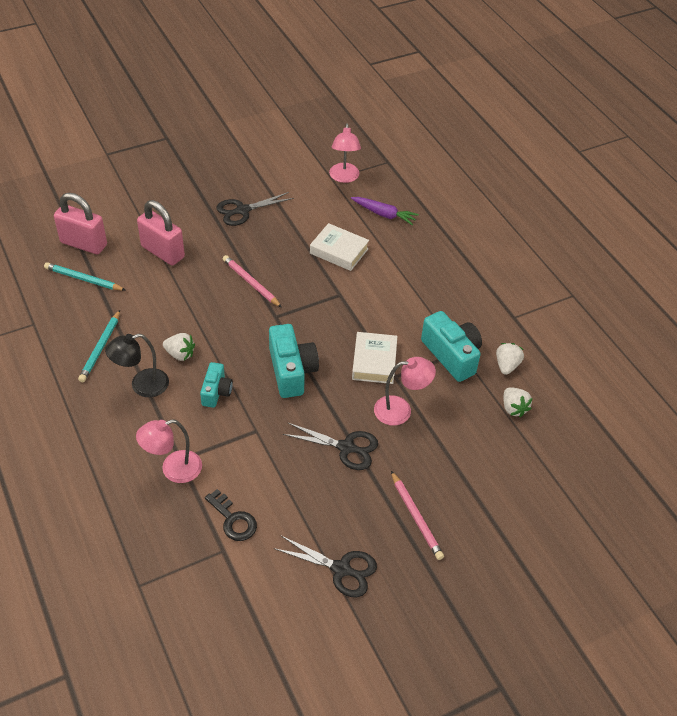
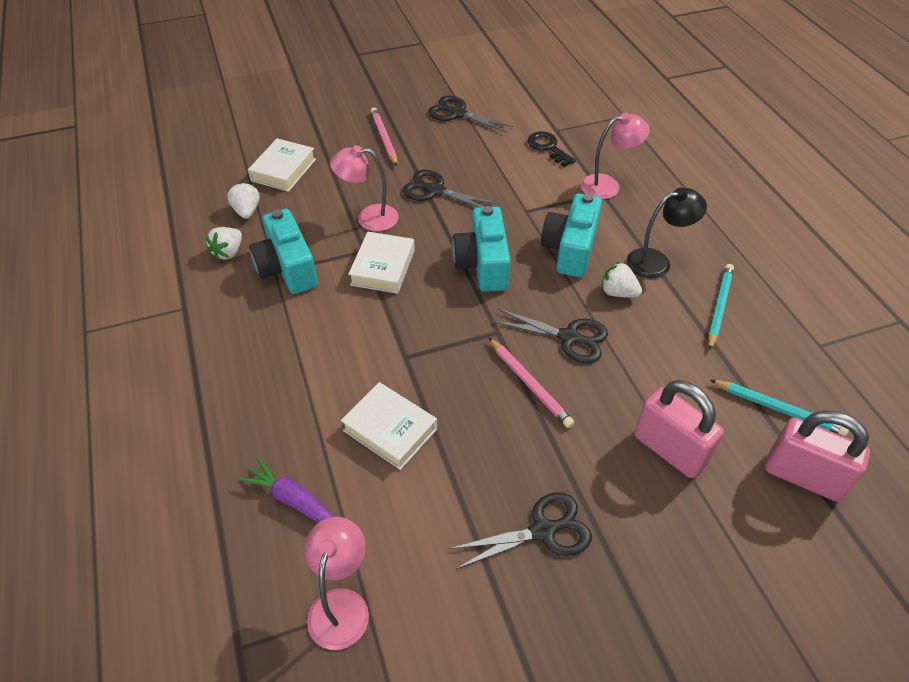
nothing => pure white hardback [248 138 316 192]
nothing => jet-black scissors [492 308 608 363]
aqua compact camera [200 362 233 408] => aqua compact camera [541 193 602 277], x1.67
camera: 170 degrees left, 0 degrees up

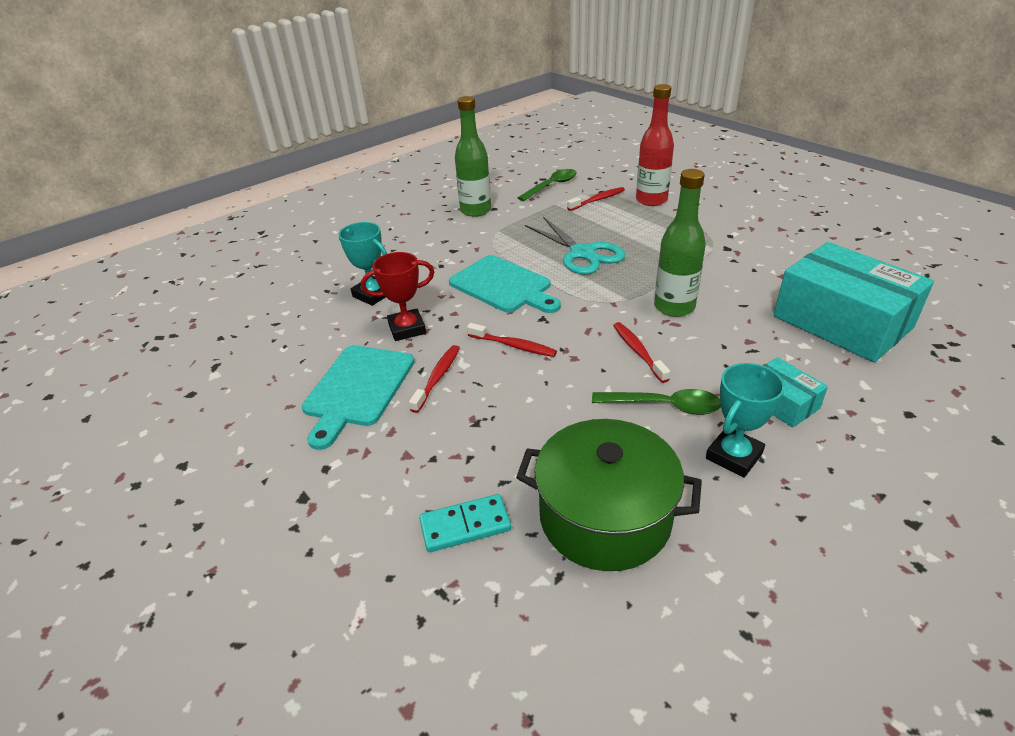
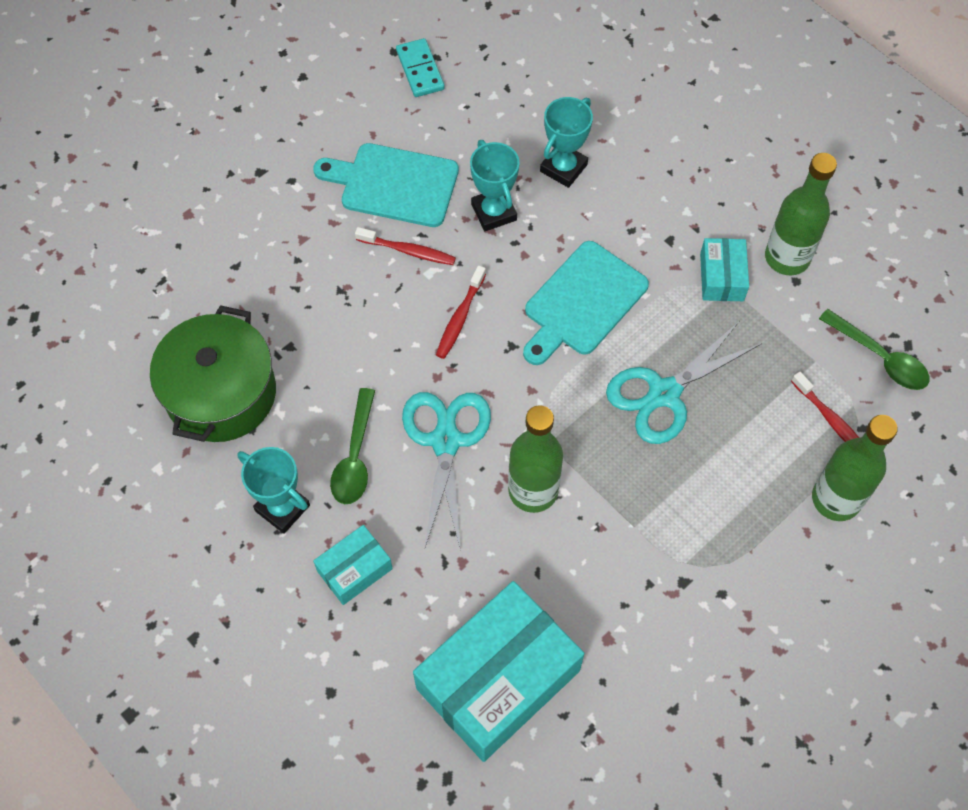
nothing => aqua package [700 238 749 301]
aqua domino [419 494 511 552] => aqua domino [396 38 445 97], moved
crimson dental brush [613 322 670 383] => aqua scissors [402 392 491 550]
crimson award cup [361 252 434 341] => aqua award cup [470 140 519 231]
crimson drink bottle [636 84 674 206] => green drink bottle [812 415 898 521]
camera: 85 degrees right, 25 degrees up

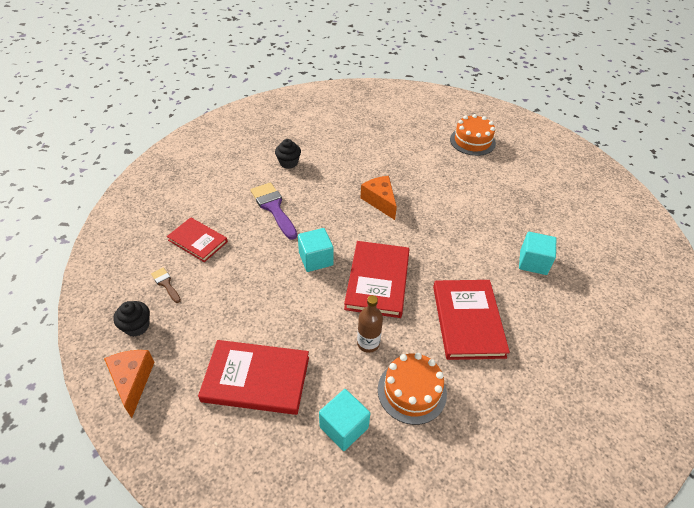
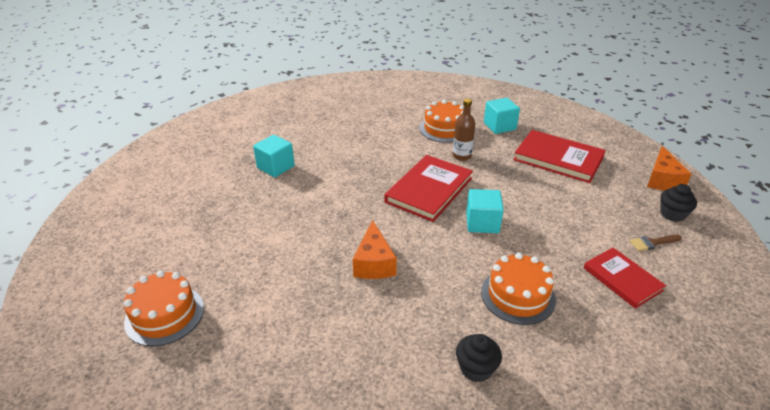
crimson hardback [433 280 510 360] => nothing
purple paintbrush [251 182 297 240] => bright orange layer cake [481 253 556 325]
dark brown paintbrush [151 268 181 303] => dark brown paintbrush [630 235 682 251], 90 degrees clockwise
camera: 155 degrees left, 10 degrees down

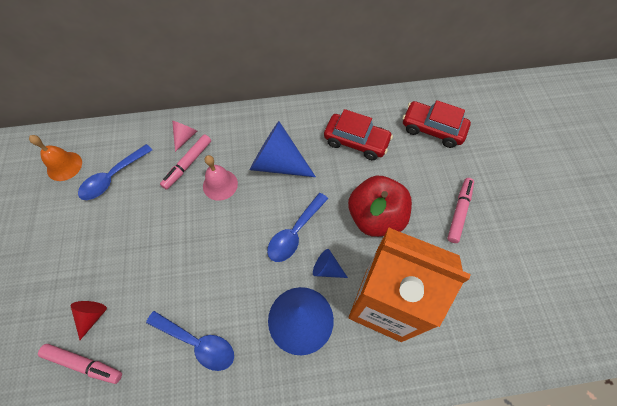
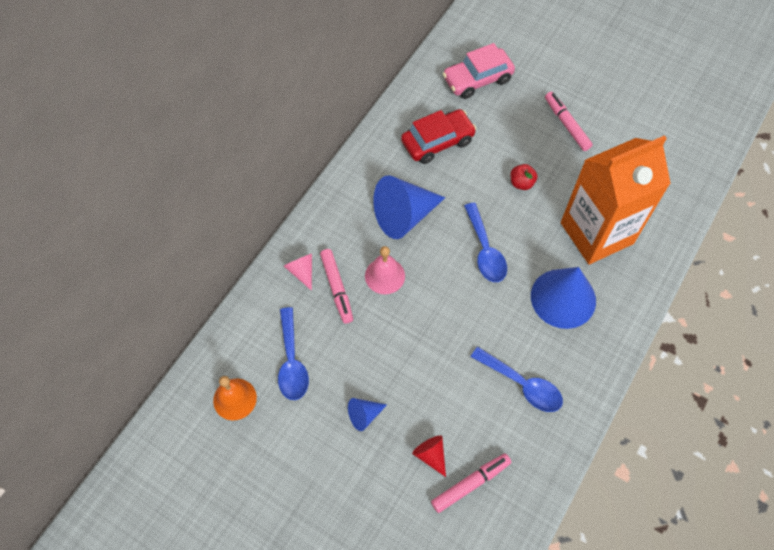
blue solid cone [313 249 348 278] => blue solid cone [348 398 387 431], moved
crimson toy car [402 100 471 148] => rosy toy car [443 43 515 99]
blue tablespoon [146 311 234 371] => blue tablespoon [471 347 563 412], 60 degrees clockwise
crimson apple fruit [348 175 412 237] => crimson apple fruit [510 164 537 190], x0.43
camera: 50 degrees left, 0 degrees up

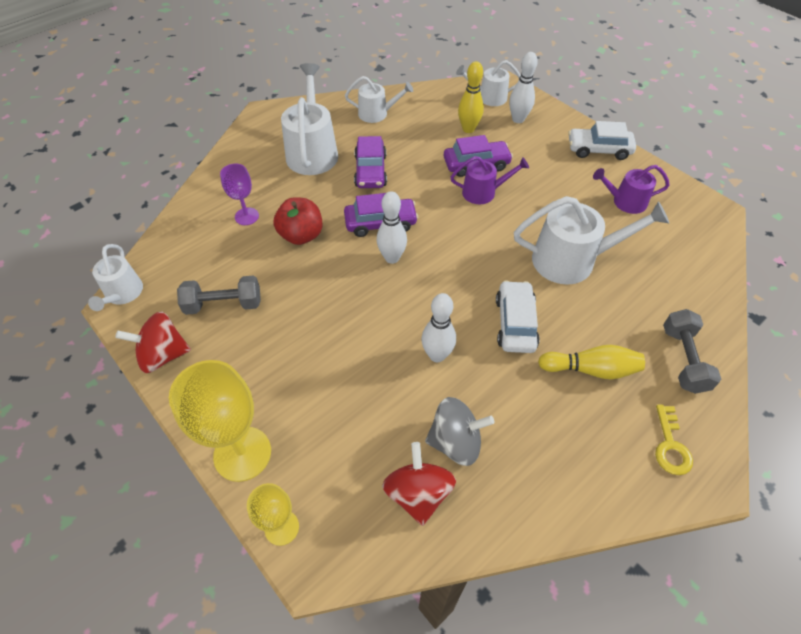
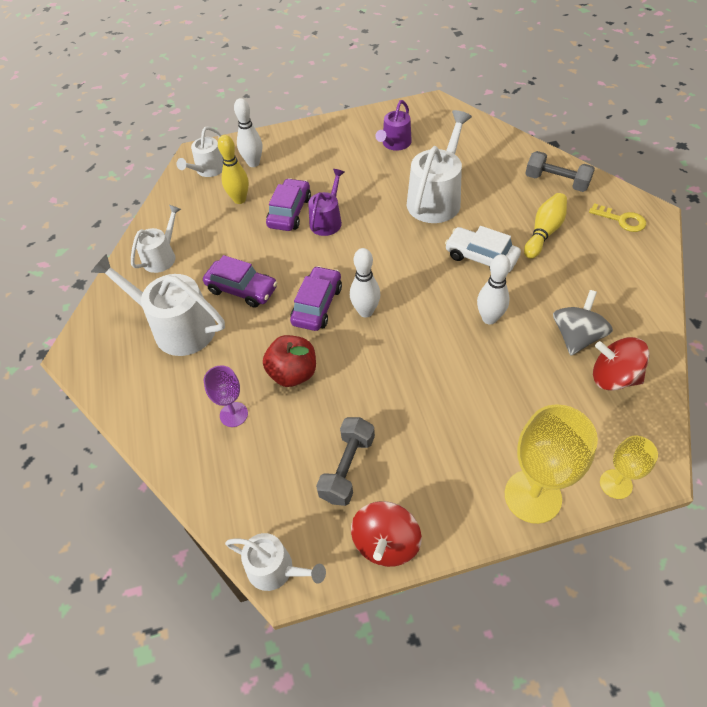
pure white toy car [568 121 636 160] => nothing
camera: 60 degrees left, 0 degrees up

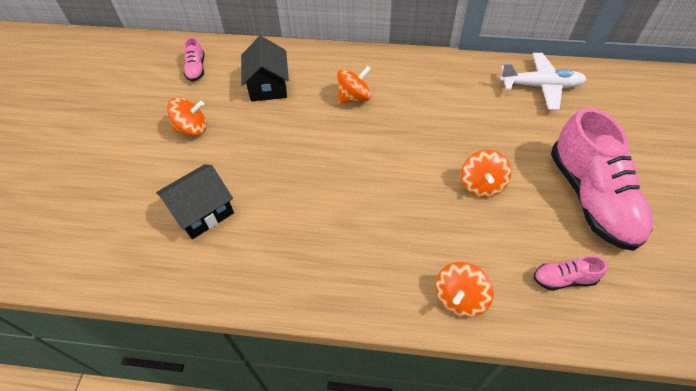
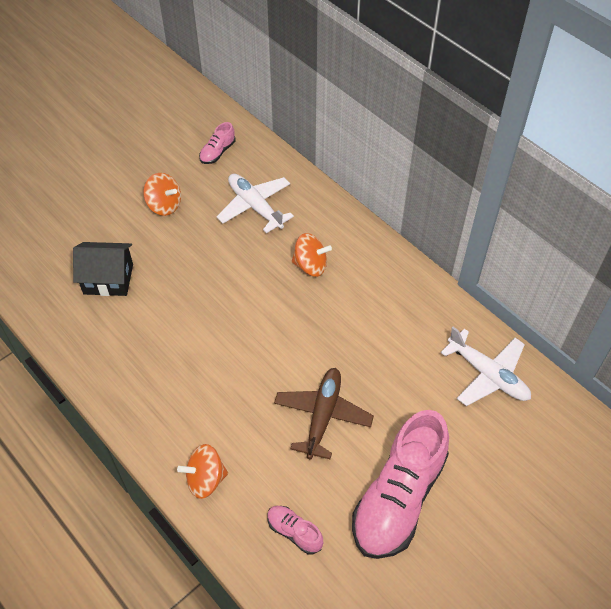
jet-black toy house [241 36 289 102] => pure white aeroplane [216 174 294 233]
bright orange spinning top [461 150 511 198] => dark brown aeroplane [274 368 374 459]
camera: 40 degrees right, 0 degrees up

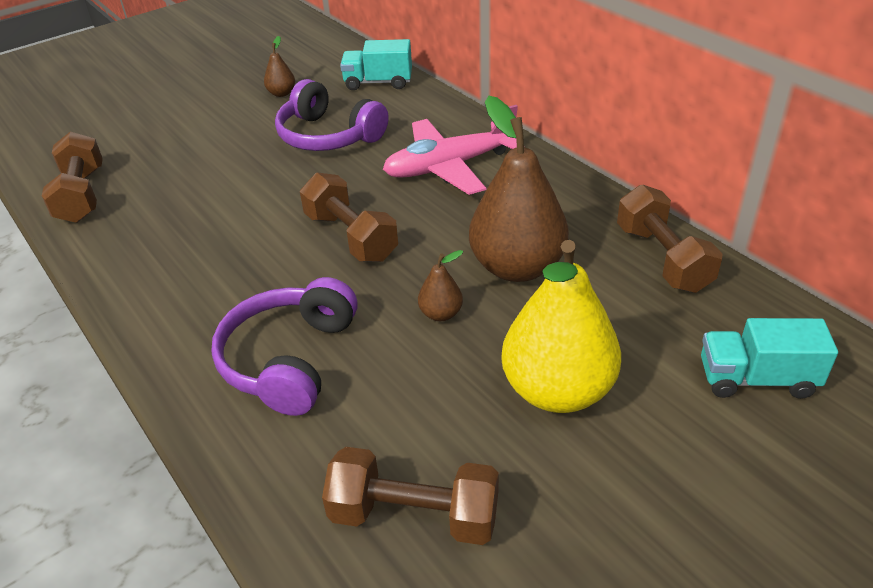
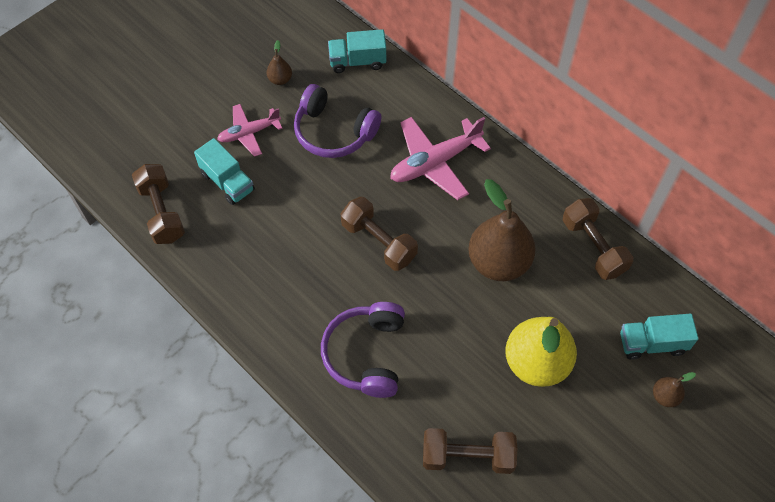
nothing => aqua lorry [194 138 255 205]
nothing => rosy aeroplane [217 104 282 157]
dark brown toy pear [418 250 463 321] => dark brown toy pear [653 372 696 407], moved
camera: 10 degrees left, 20 degrees up

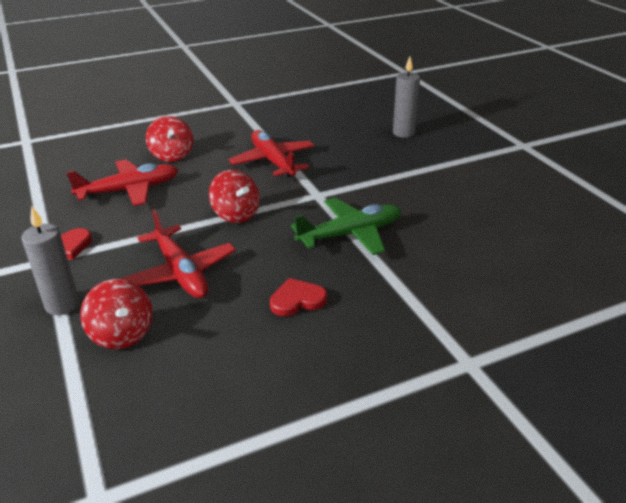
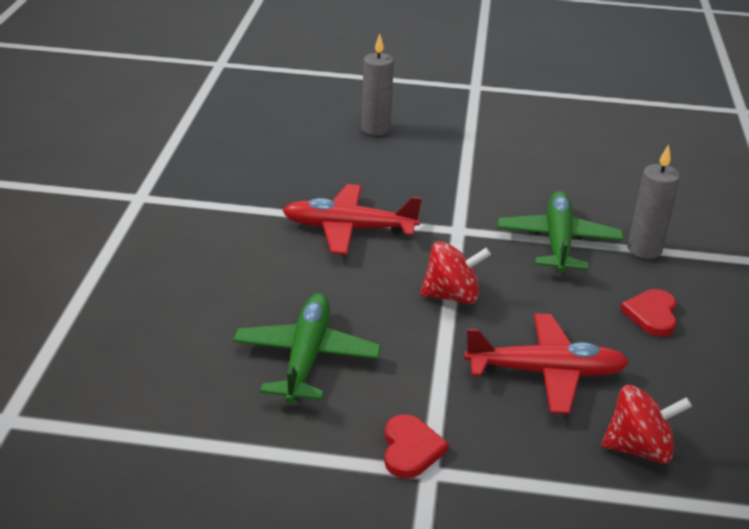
crimson spinning top [146 116 193 162] => nothing
gray pillar candle [22 205 79 315] => gray pillar candle [628 144 680 259], moved
crimson aeroplane [66 159 178 206] => green aeroplane [233 293 381 404]
camera: 60 degrees left, 0 degrees up

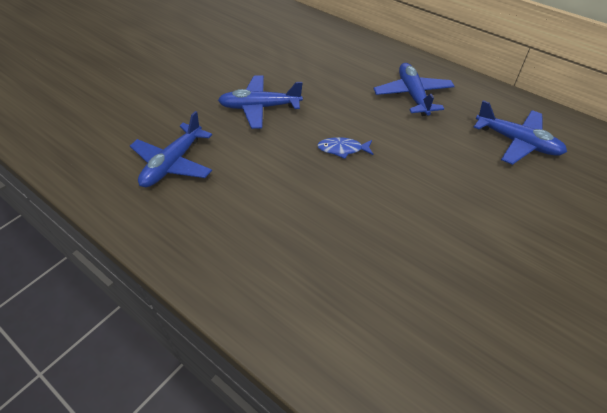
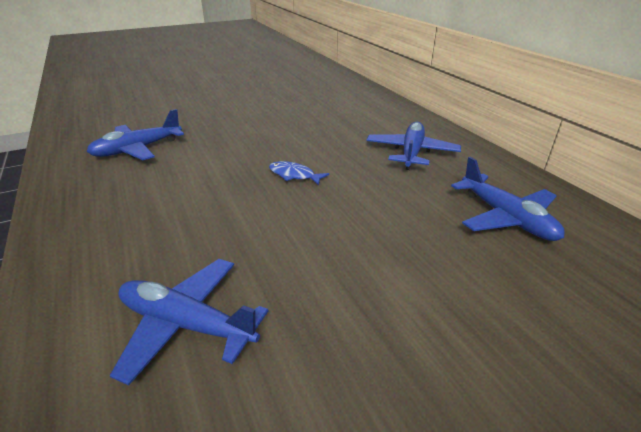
blue aeroplane [218 75 303 129] => blue aeroplane [109 259 268 386], moved
camera: 25 degrees right, 15 degrees down

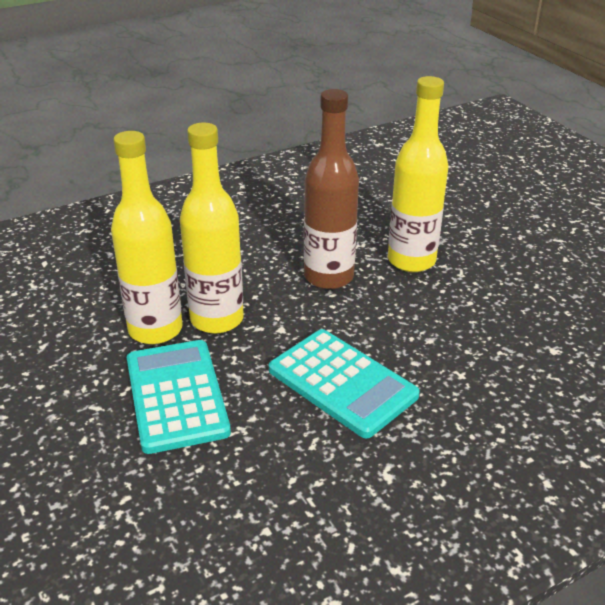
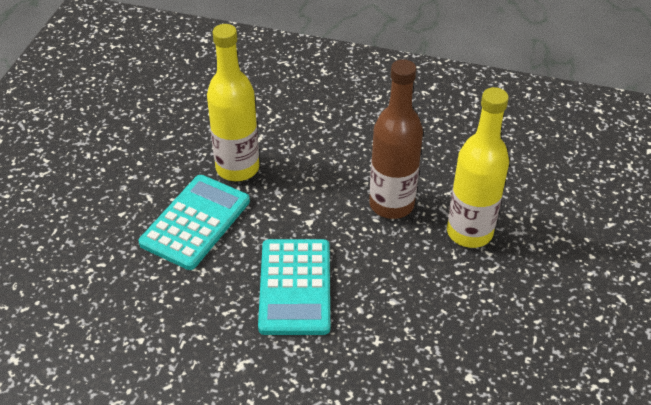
golden drink bottle [180 123 244 334] => nothing
camera: 45 degrees right, 10 degrees up

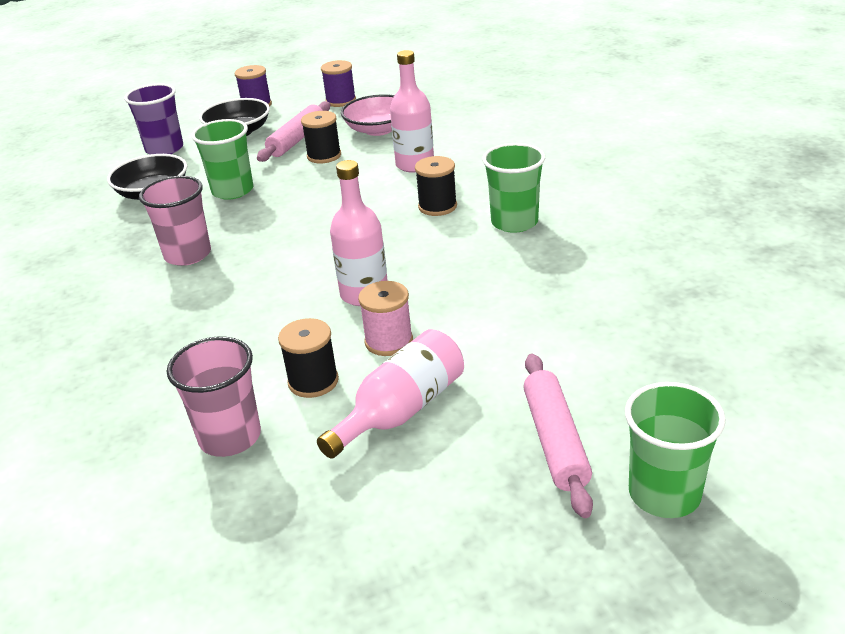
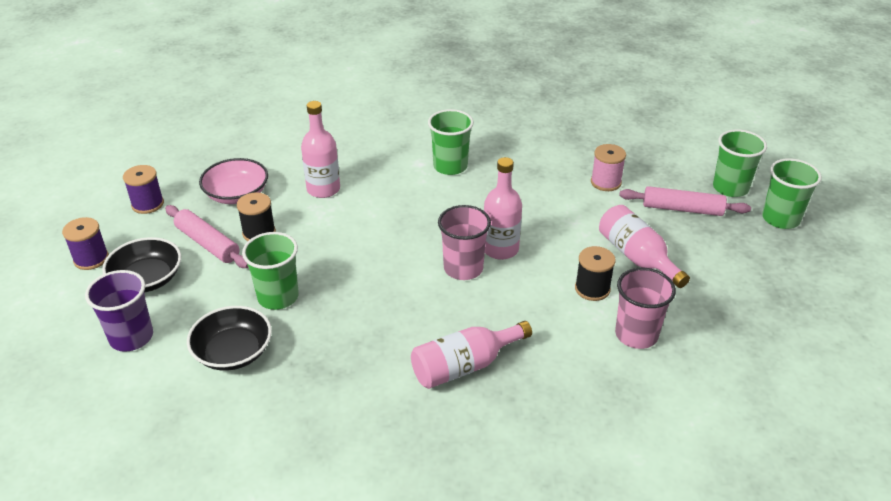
jet-black bobbin [415 156 457 216] => nothing
nothing => rosy drink bottle [411 321 532 389]
nothing => green beaker [762 158 822 229]
rosy beaker [139 176 211 266] => rosy beaker [438 205 491 280], moved
rosy bobbin [358 281 413 356] => rosy bobbin [591 144 626 191], moved
camera: 75 degrees left, 5 degrees up

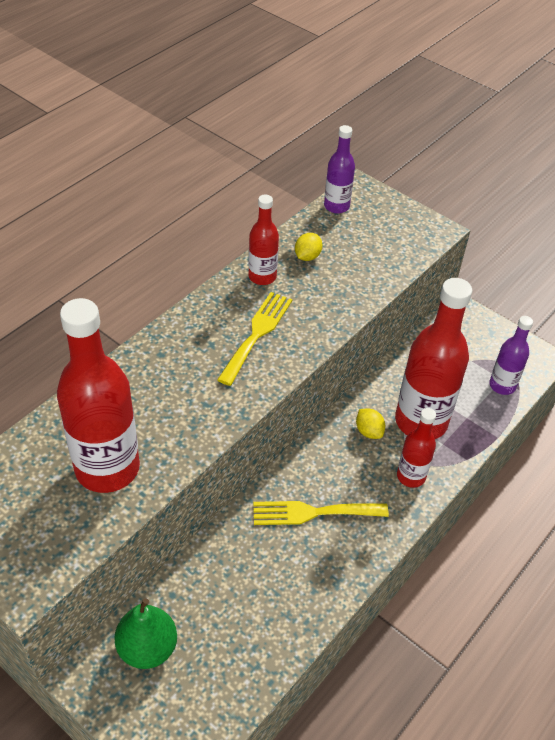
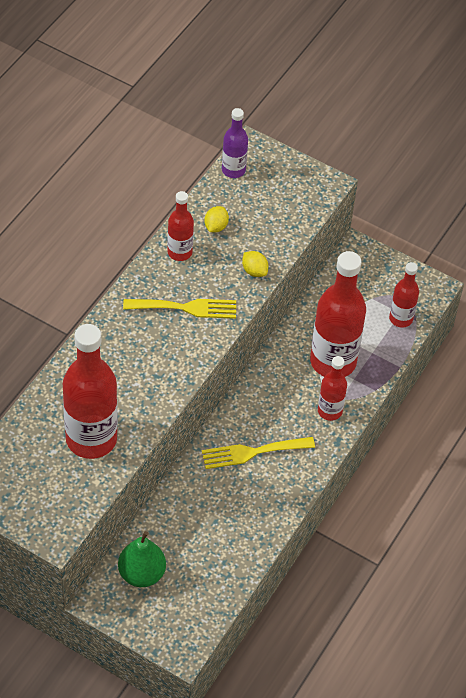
golden citrus fruit [356 408 385 439] => golden citrus fruit [242 251 268 277], moved
purple drink bottle [489 316 533 395] => crimson drink bottle [389 262 419 327]
golden table fork [217 292 292 386] => golden table fork [123 299 236 319], 75 degrees clockwise
camera: 10 degrees left, 5 degrees up

